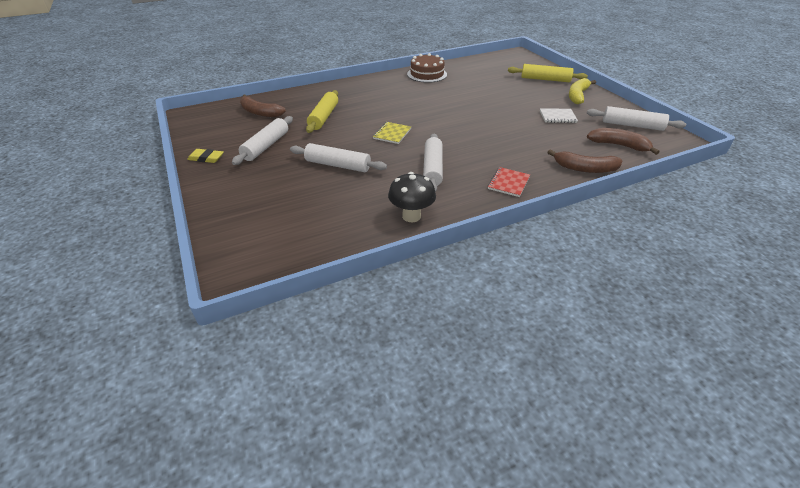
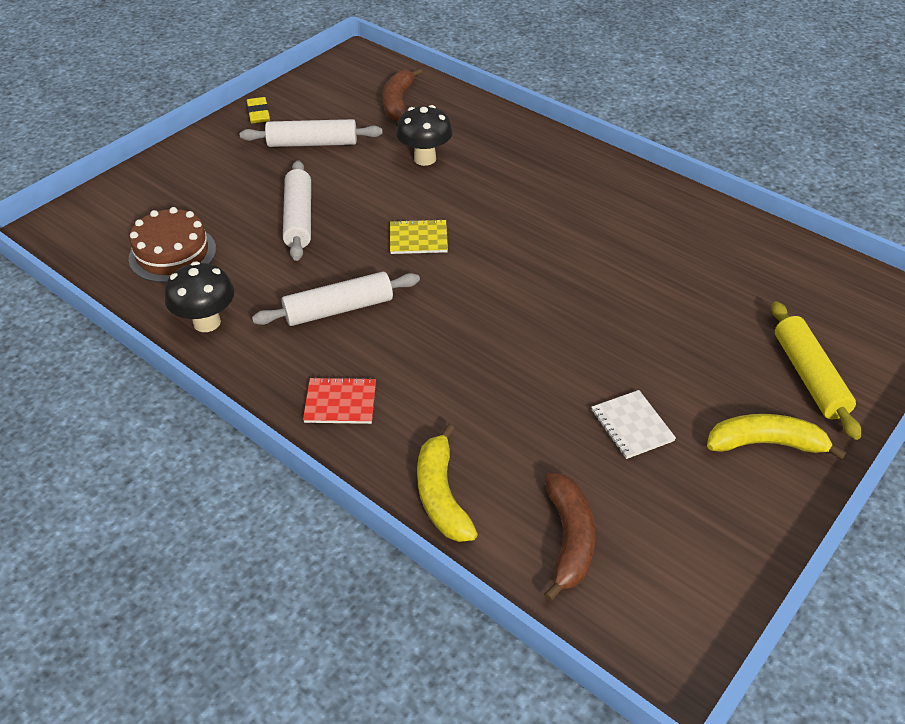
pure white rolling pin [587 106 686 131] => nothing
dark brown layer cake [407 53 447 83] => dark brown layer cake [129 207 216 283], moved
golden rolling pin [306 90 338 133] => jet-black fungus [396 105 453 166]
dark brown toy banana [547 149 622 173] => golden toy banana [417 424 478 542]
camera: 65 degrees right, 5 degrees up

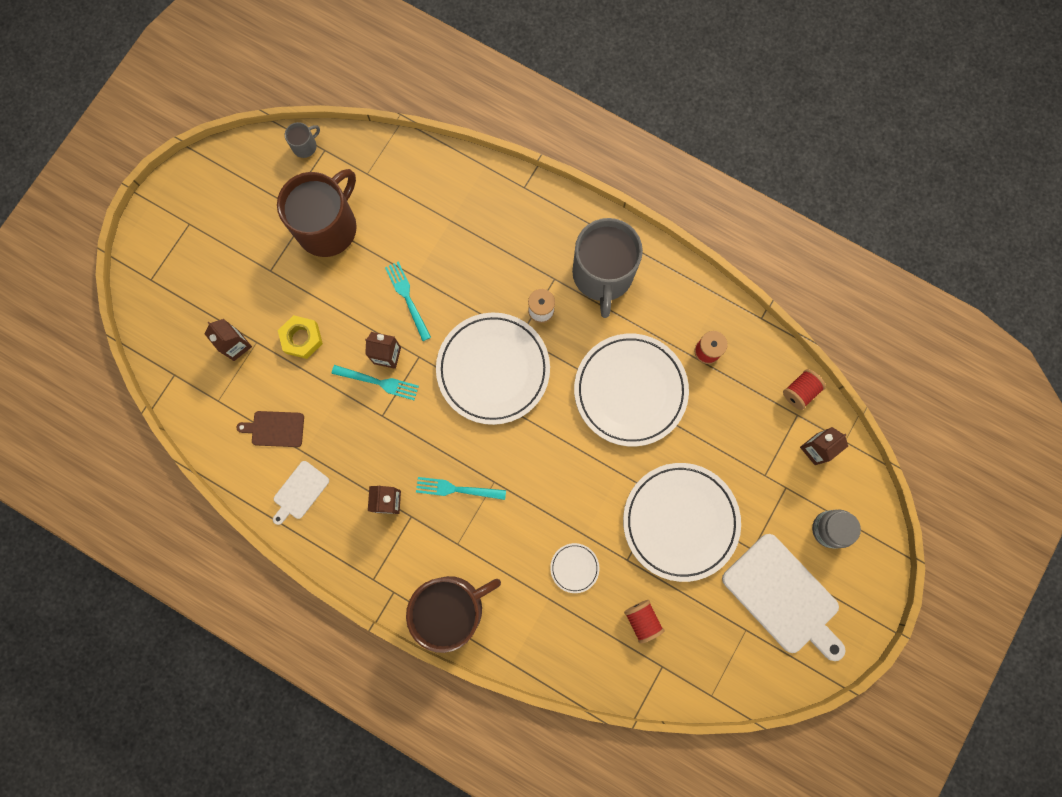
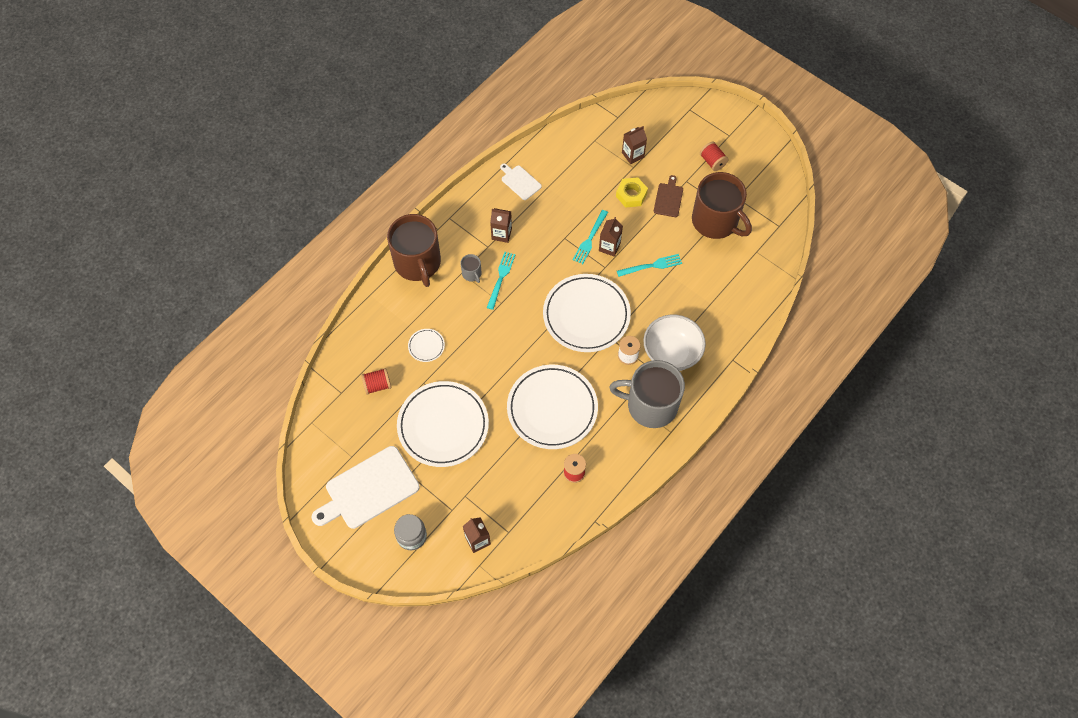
nothing => pure white deep dish [643 315 706 371]
dark brown bread board [237 411 304 447] => dark brown bread board [654 175 683 217], moved
gray coffee mug [285 122 320 158] => gray coffee mug [460 254 482 283], moved
crimson bobbin [783 369 826 410] => crimson bobbin [700 142 729 171], moved
camera: 100 degrees right, 15 degrees down

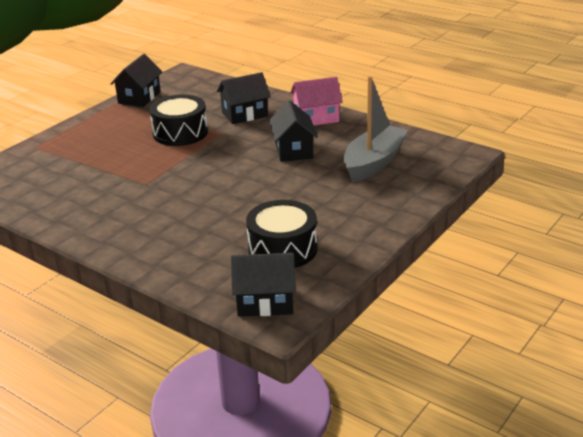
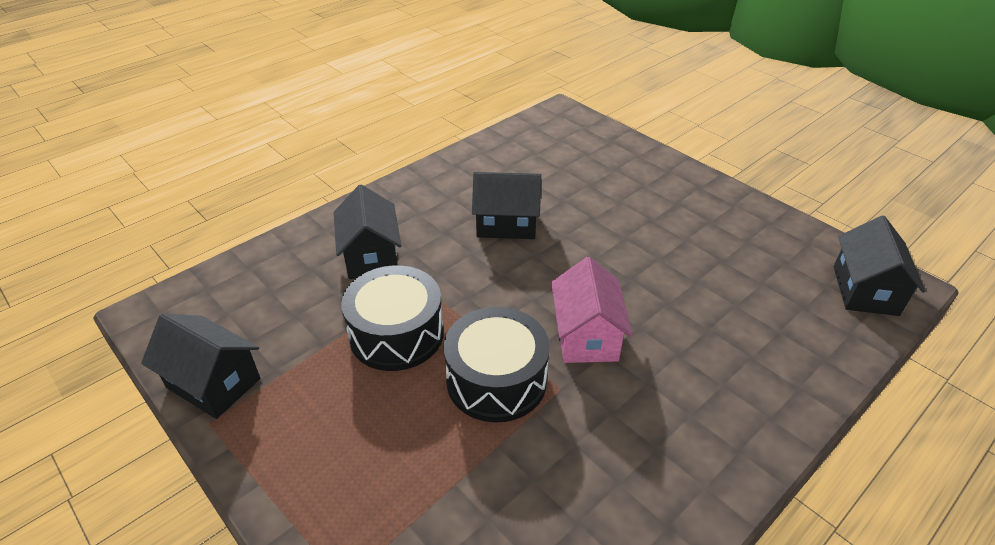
gray toy boat [344 76 408 182] => nothing
jet-black snare drum [246 200 317 268] => jet-black snare drum [444 307 550 423], moved
rosy toy house [290 77 343 125] => rosy toy house [551 257 633 363], moved
camera: 80 degrees left, 10 degrees up

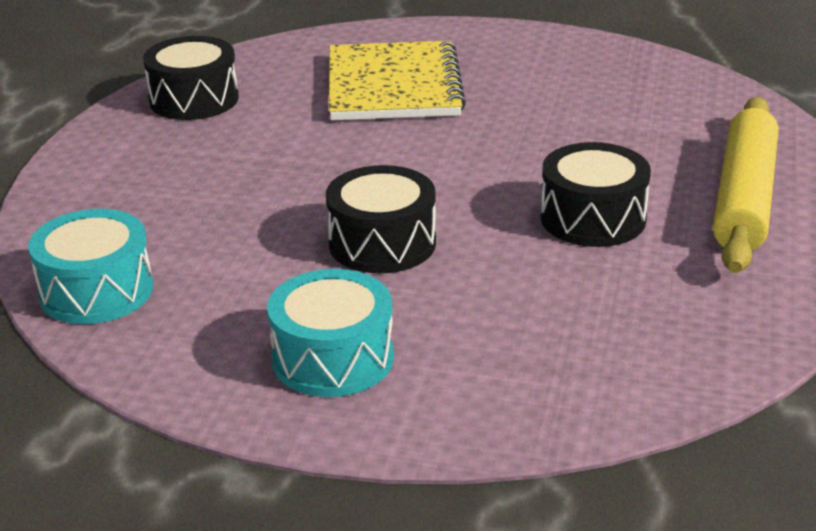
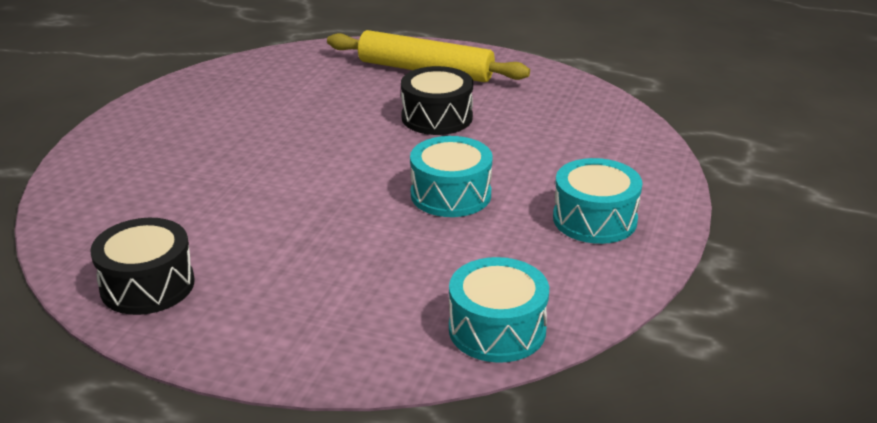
golden notebook [329 41 466 120] => nothing
jet-black snare drum [326 165 436 273] => aqua snare drum [410 136 493 217]
camera: 85 degrees left, 0 degrees up

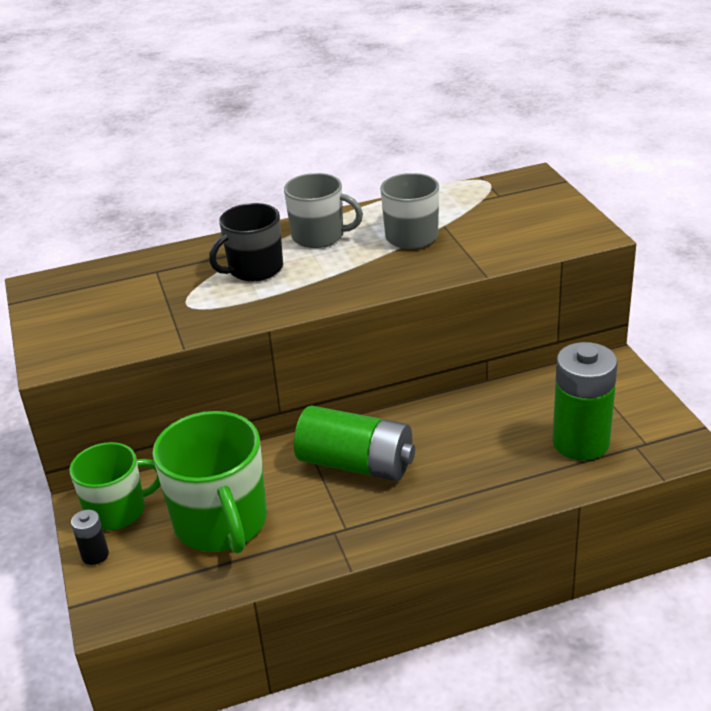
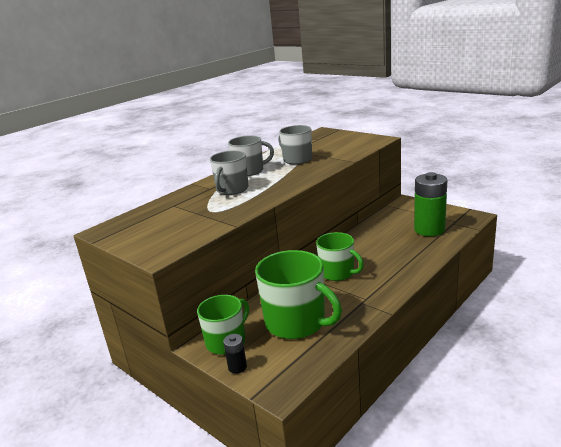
green battery [294 405 415 481] => green coffee mug [316 232 364 281]
jet-black coffee mug [209 203 283 281] => gray coffee mug [210 150 249 195]
camera: 30 degrees left, 10 degrees down

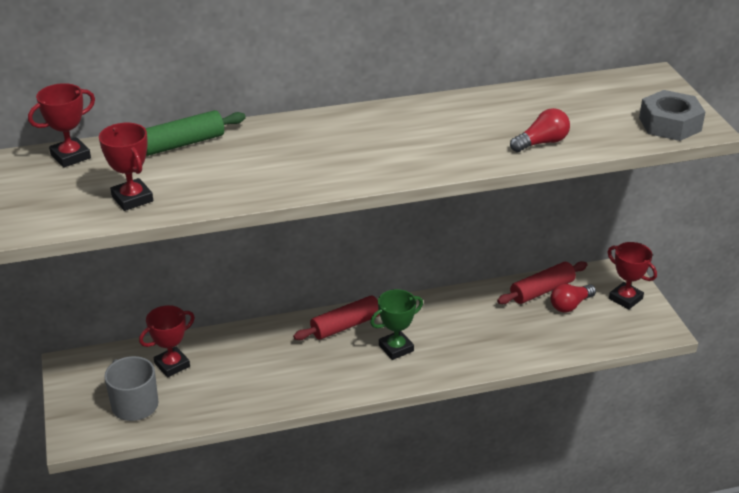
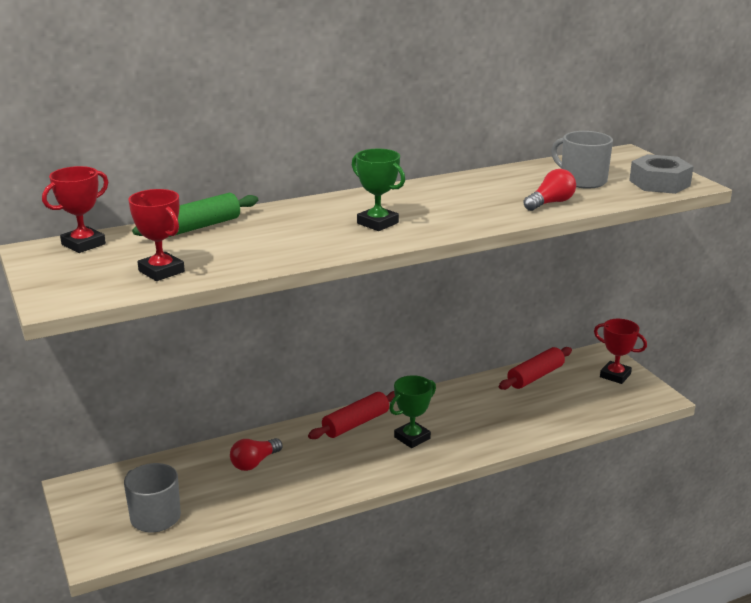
crimson award cup [139 305 195 377] => nothing
nothing => green award cup [352 149 405 231]
nothing => gray coffee mug [551 131 613 189]
crimson lightbulb [550 284 596 313] => crimson lightbulb [230 438 282 471], moved
camera: 10 degrees left, 10 degrees down

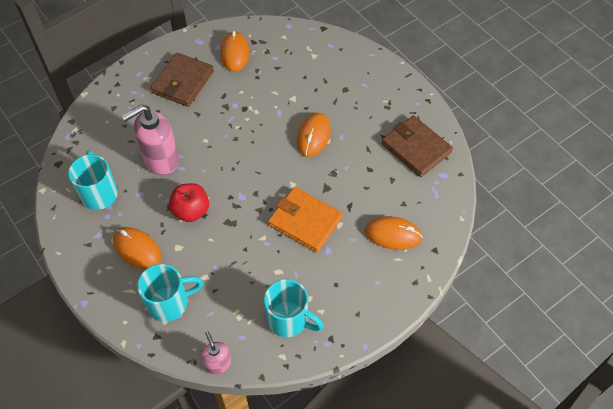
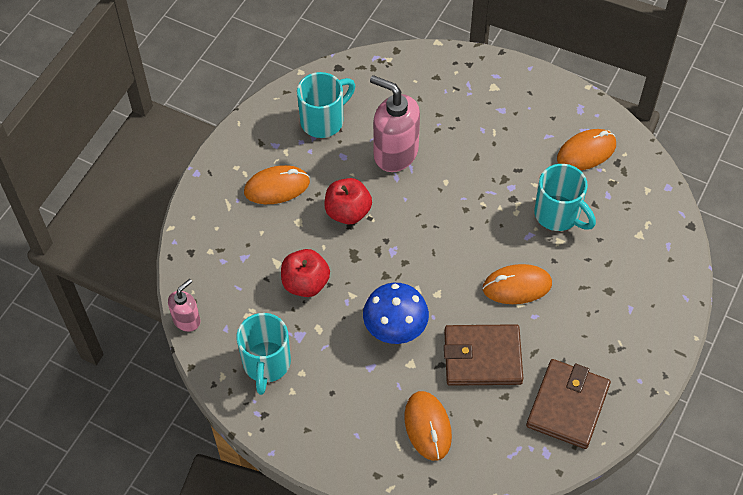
nothing => crimson apple fruit [281 249 330 297]
aqua coffee mug [137 264 203 322] => aqua coffee mug [534 164 596 231], moved
dark brown card wallet [150 53 214 107] => dark brown card wallet [444 324 523 386], moved
bright orange card wallet [268 187 343 253] => blue fungus [363 283 429 344]
bright orange PC mouse [113 227 161 270] => bright orange PC mouse [244 165 310 204], 60 degrees clockwise
camera: 65 degrees right, 0 degrees up

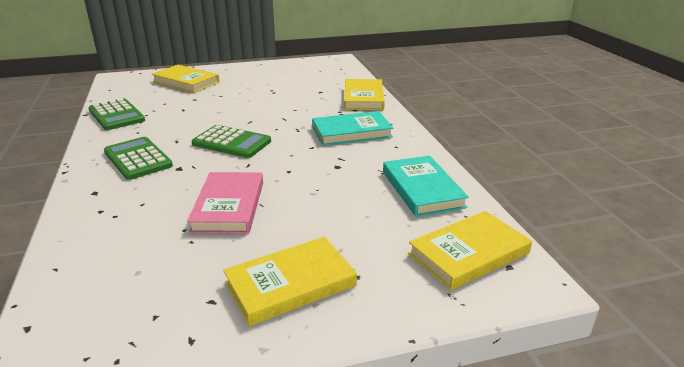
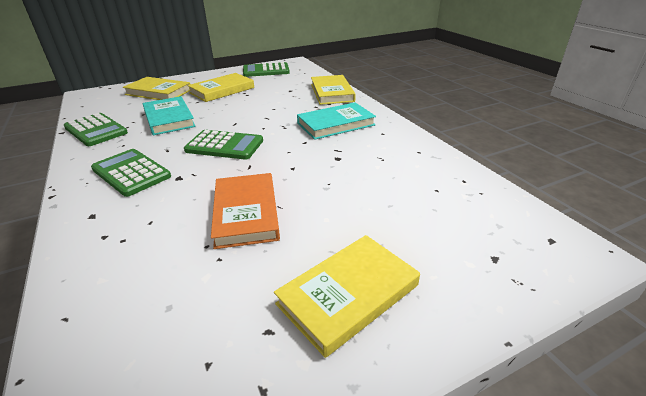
nothing => green adding machine [243 62 290 77]
aqua hardback [383 156 469 217] => aqua hardback [143 96 196 135], moved
golden hardback [408 211 532 290] => golden hardback [188 73 254 102], moved
rosy hardback [187 172 263 234] => bright orange hardback [211 173 280 249]
camera: 10 degrees left, 5 degrees up

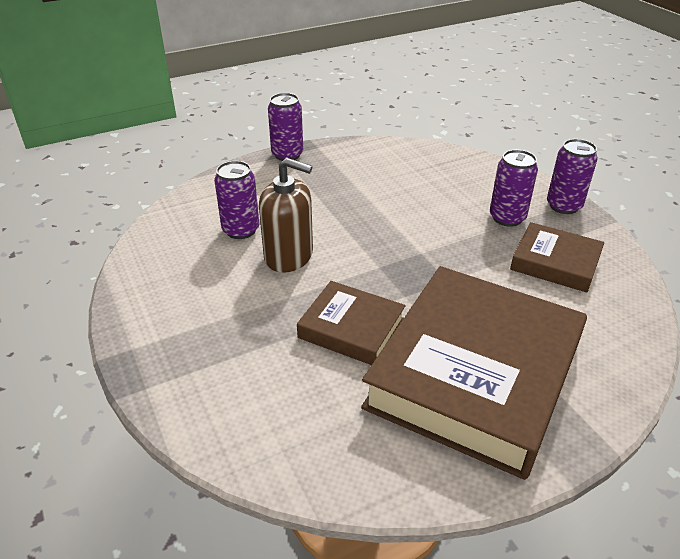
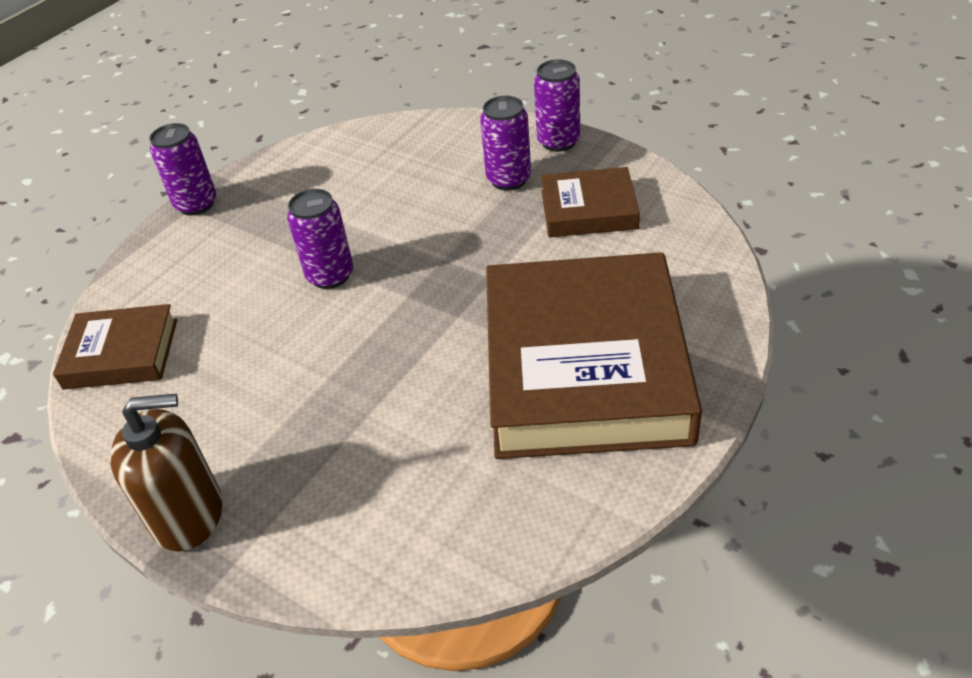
purple soda can [214 161 260 239] => purple soda can [287 189 353 289], moved
dark brown pump bottle [259 158 313 273] => dark brown pump bottle [110 394 222 552], moved
dark brown hardback [297 281 406 365] => dark brown hardback [53 304 177 389], moved
camera: 25 degrees left, 5 degrees up

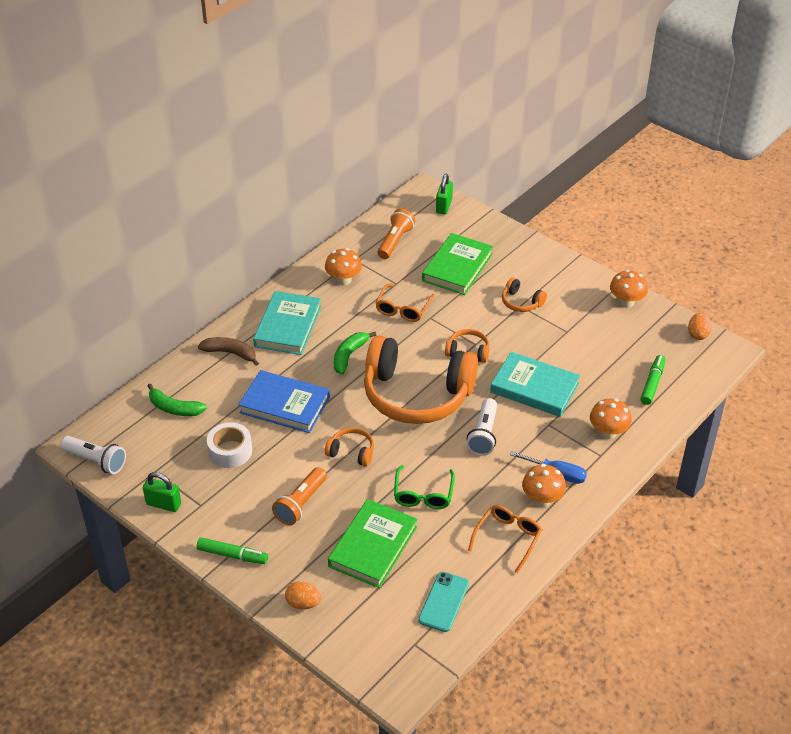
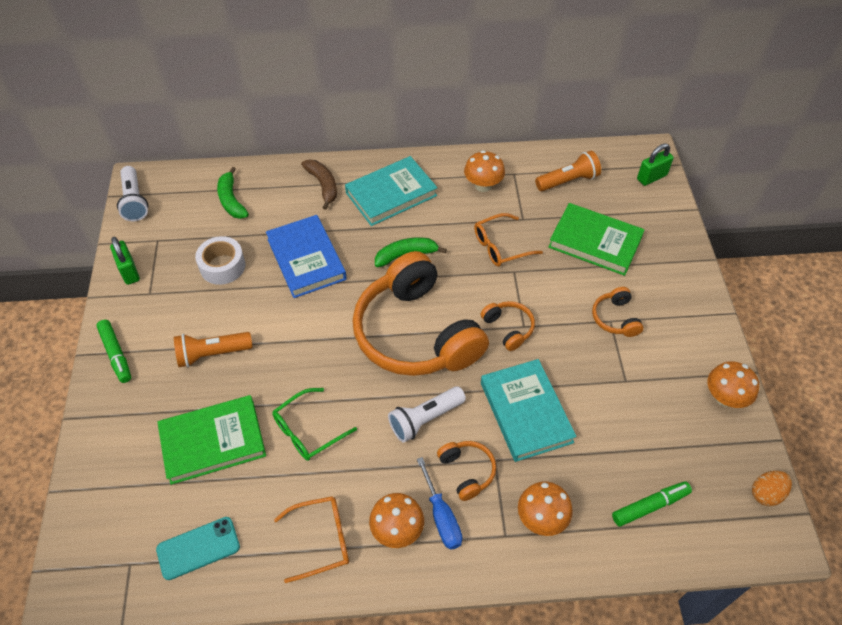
bright orange toy egg [285 581 321 610] => nothing
bright orange over-ear headphones [325 427 374 466] => bright orange over-ear headphones [437 441 496 501], moved
green hardback [422 233 493 295] => green hardback [548 203 645 276], 45 degrees clockwise
camera: 45 degrees right, 10 degrees up

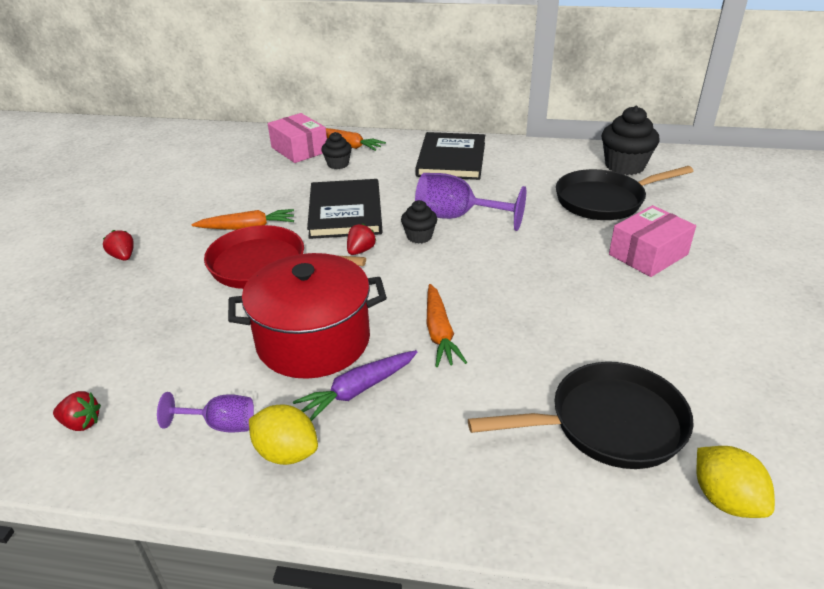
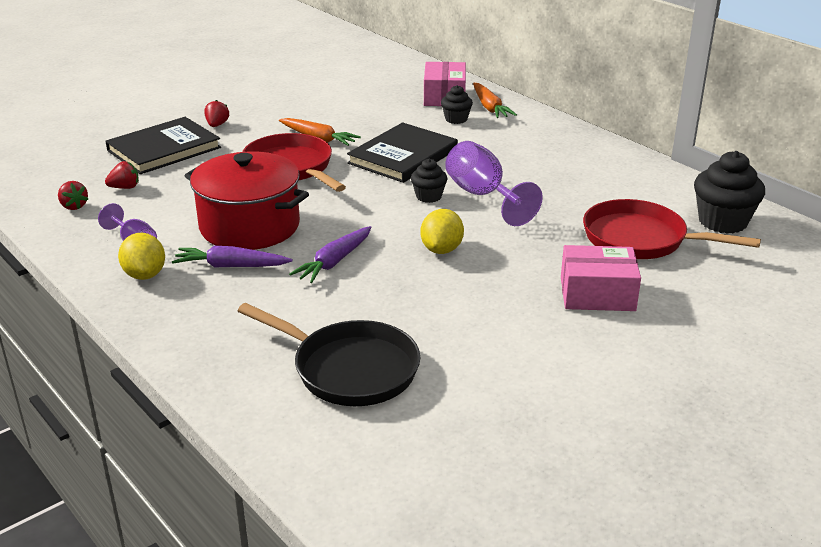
crimson berry [347 223 376 255] => crimson berry [105 161 139 189], moved
jet-black hardback [415 132 485 180] => jet-black hardback [105 117 221 174], moved
golden citrus fruit [696 446 775 518] => golden citrus fruit [421 209 464 254], moved
bright orange carrot [427 284 467 367] => purple carrot [289 226 371 283]
jet-black frying pan [556 166 693 220] => crimson frying pan [583 199 761 259]
camera: 40 degrees right, 5 degrees down

